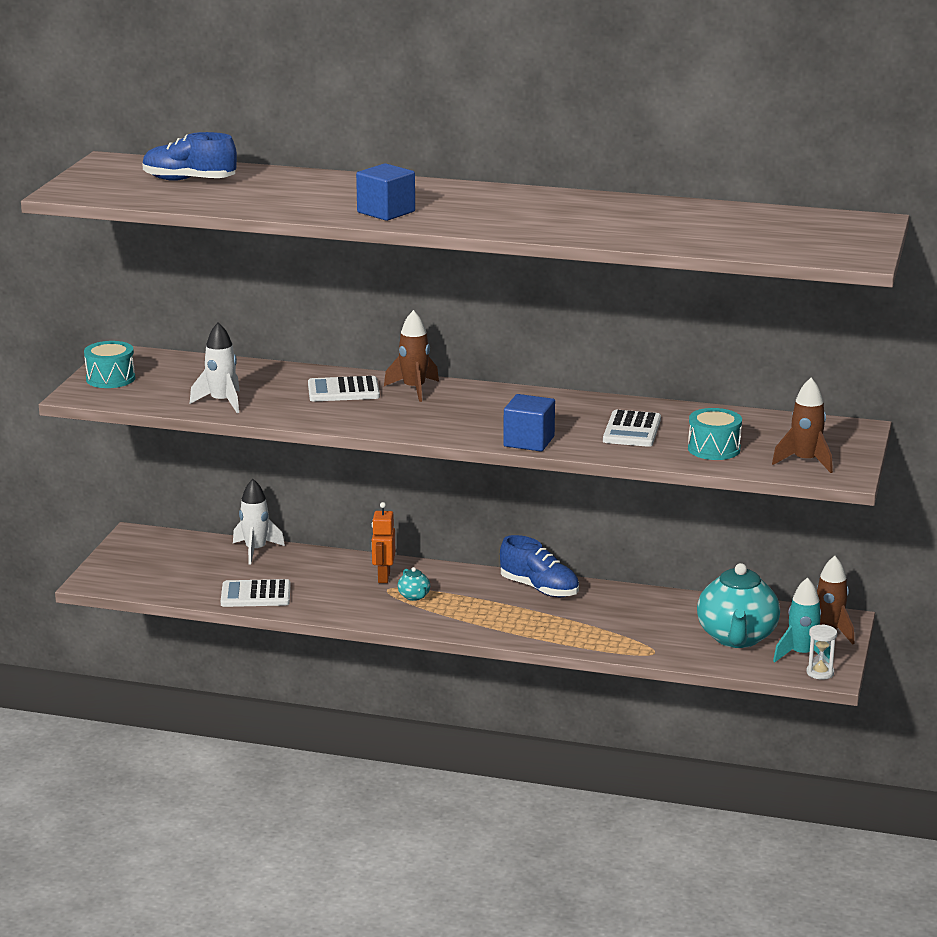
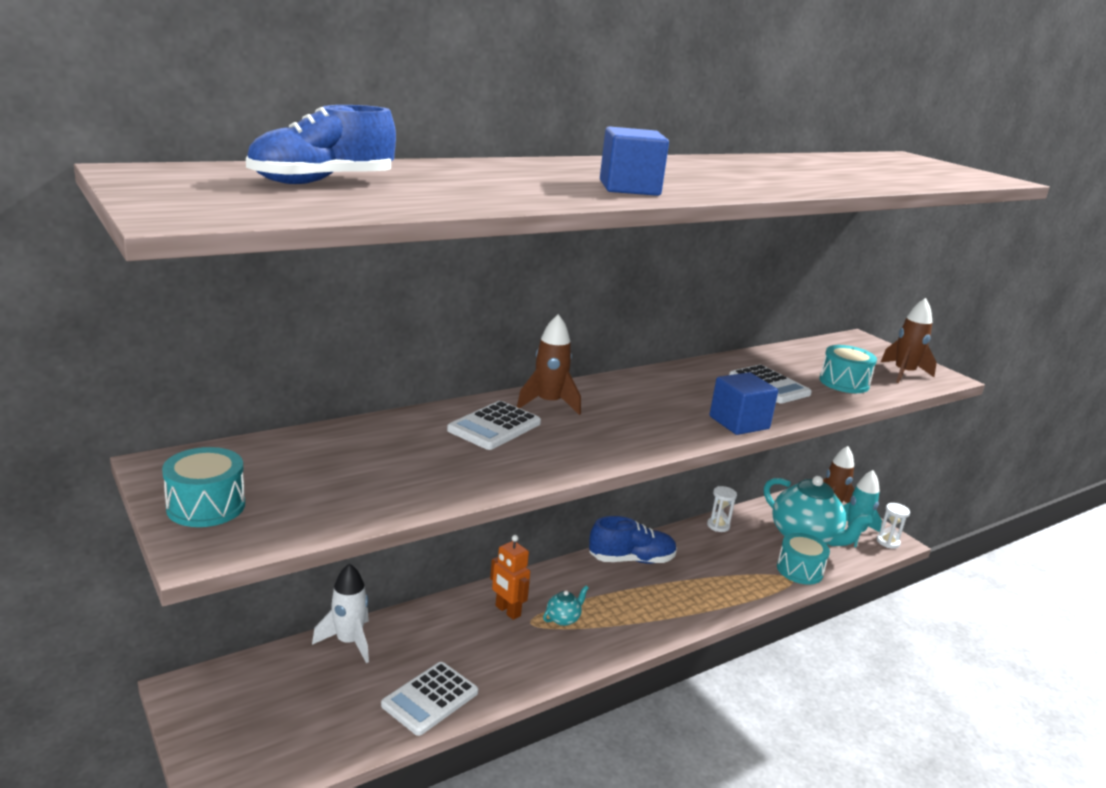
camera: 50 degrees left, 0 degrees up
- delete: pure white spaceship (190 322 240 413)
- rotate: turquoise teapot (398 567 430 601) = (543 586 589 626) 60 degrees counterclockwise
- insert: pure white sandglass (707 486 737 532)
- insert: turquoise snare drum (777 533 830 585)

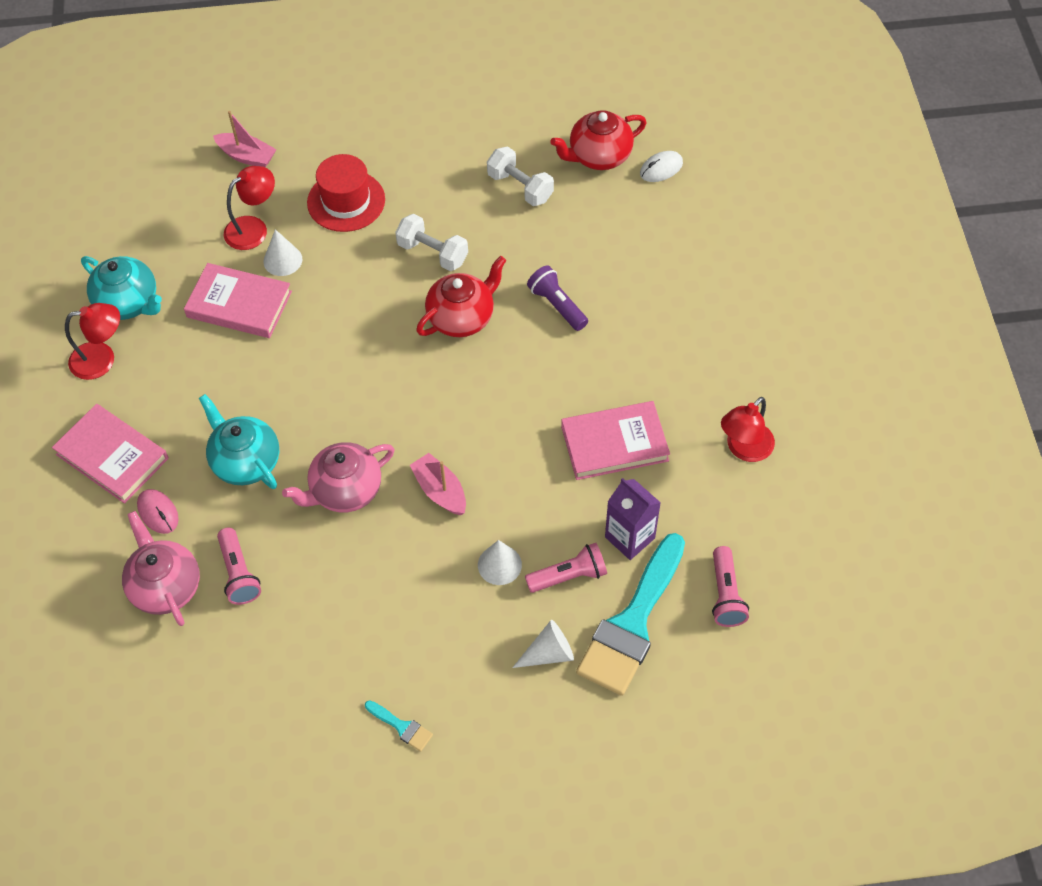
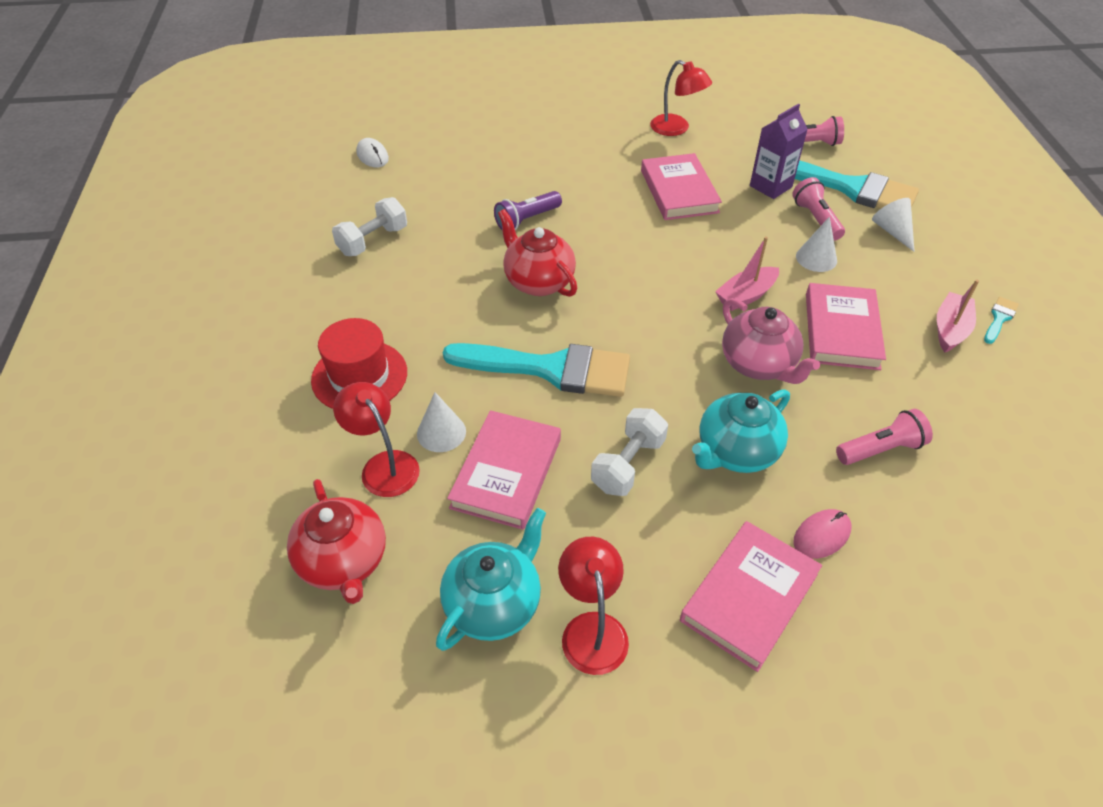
camera: 90 degrees left, 10 degrees down
- move: red teapot (551 110 647 170) to (287 479 386 604)
- move: rosy sailboat (213 111 277 167) to (937 280 979 352)
- move: pure white dumbbell (395 214 468 271) to (591 408 668 496)
- delete: rosy teapot (122 511 200 626)
- insert: rosy hardcover (806 283 886 370)
- insert: turquoise paintbrush (443 343 630 397)

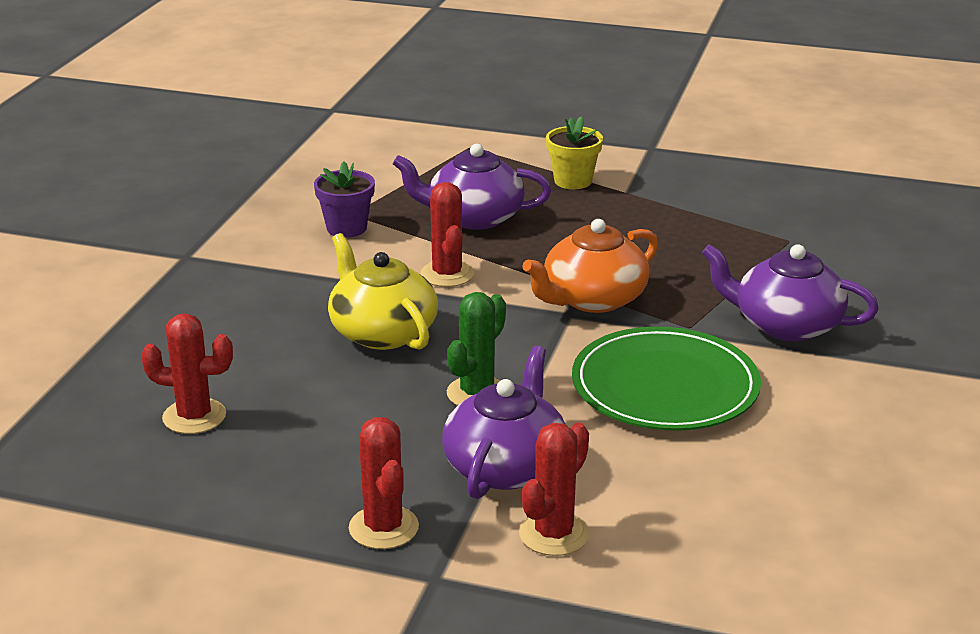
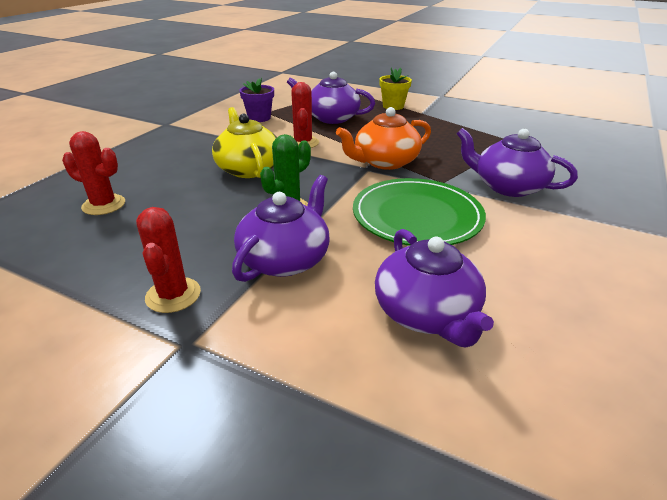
camera: 10 degrees right, 5 degrees up
- delete: red cactus (519 423 590 556)
- insert: violet teapot (375 229 494 348)

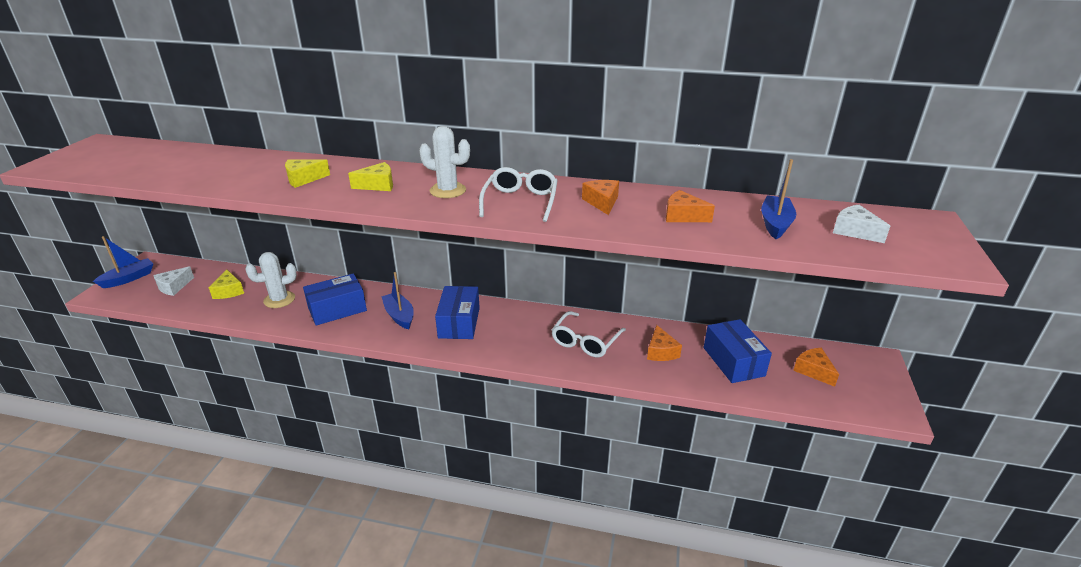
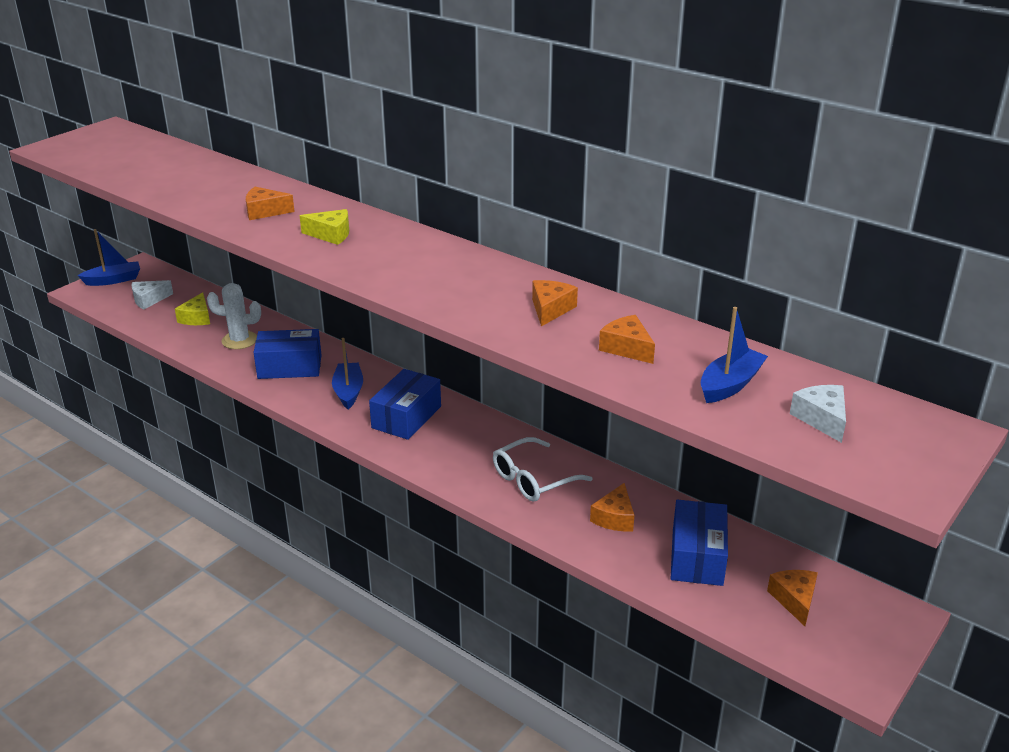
camera: 25 degrees right, 0 degrees up
- delete: pure white cactus (419 126 470 198)
- recolor: yellow cheese (285 159 330 188) to bright orange cheese (246 187 295 220)
- delete: pure white eyeglasses (479 167 558 222)

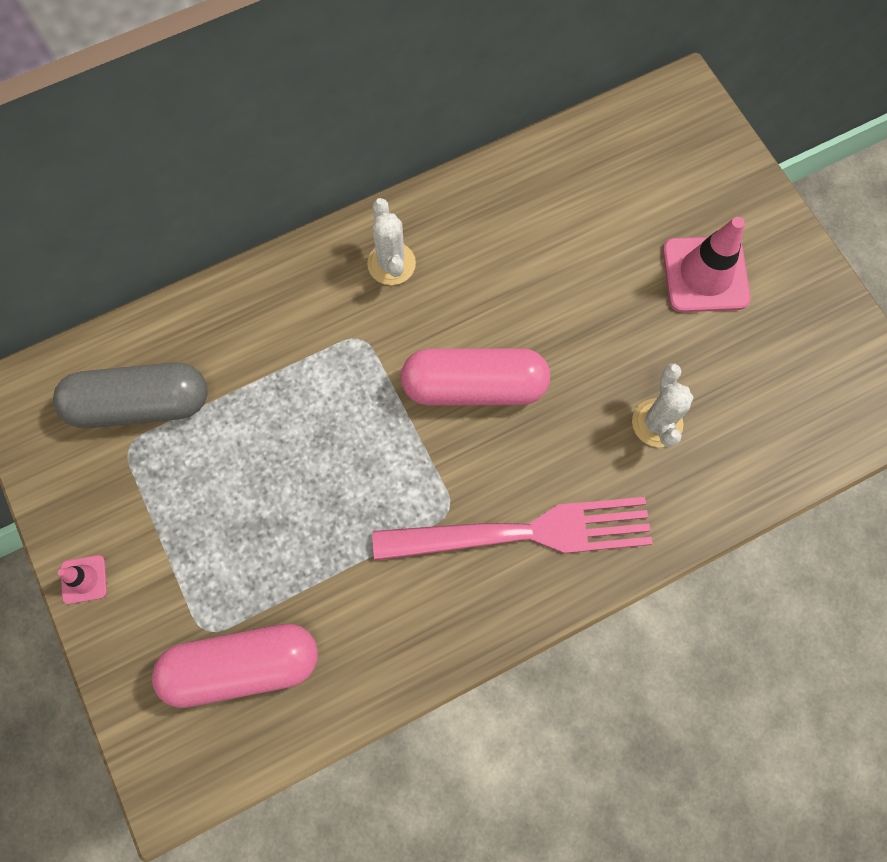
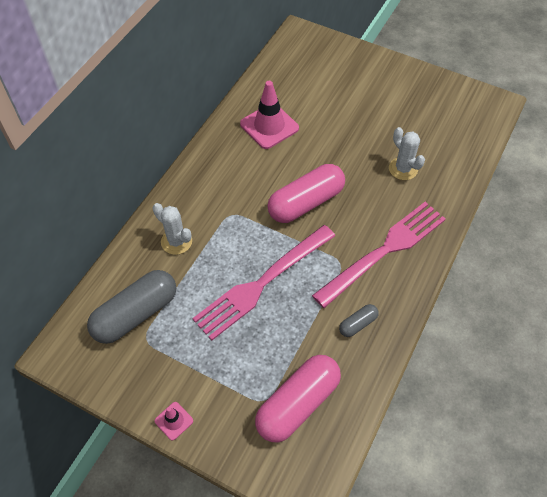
camera: 35 degrees left, 15 degrees down
- move: pure white cactus (367 198 416 285) to (152 203 192 255)
- move: rosy road cone (663 217 751 312) to (240 81 299 149)
- insert: rosy dinner fork (192 225 335 341)
- insert: ash-grey pill (339 304 379 337)

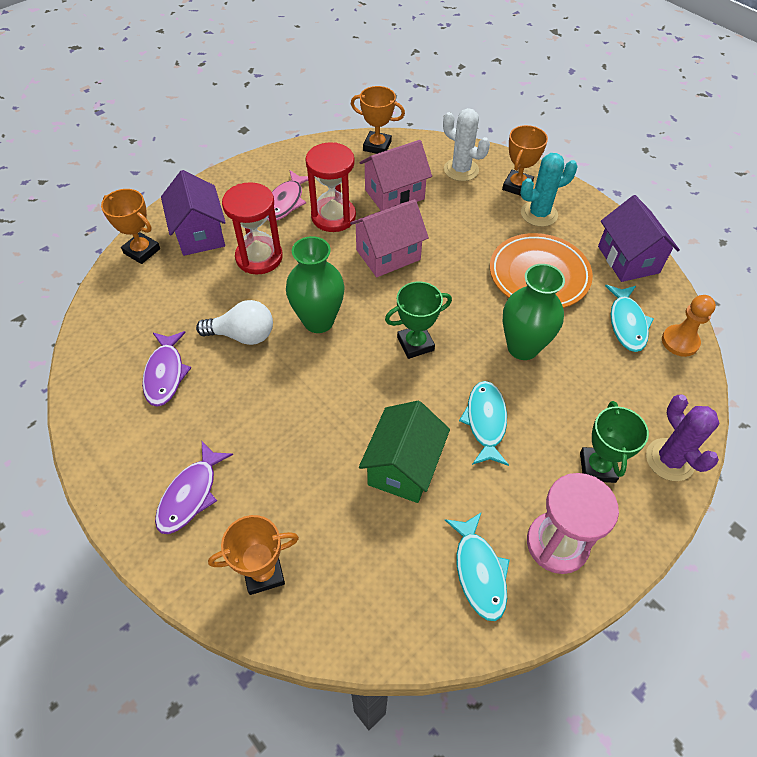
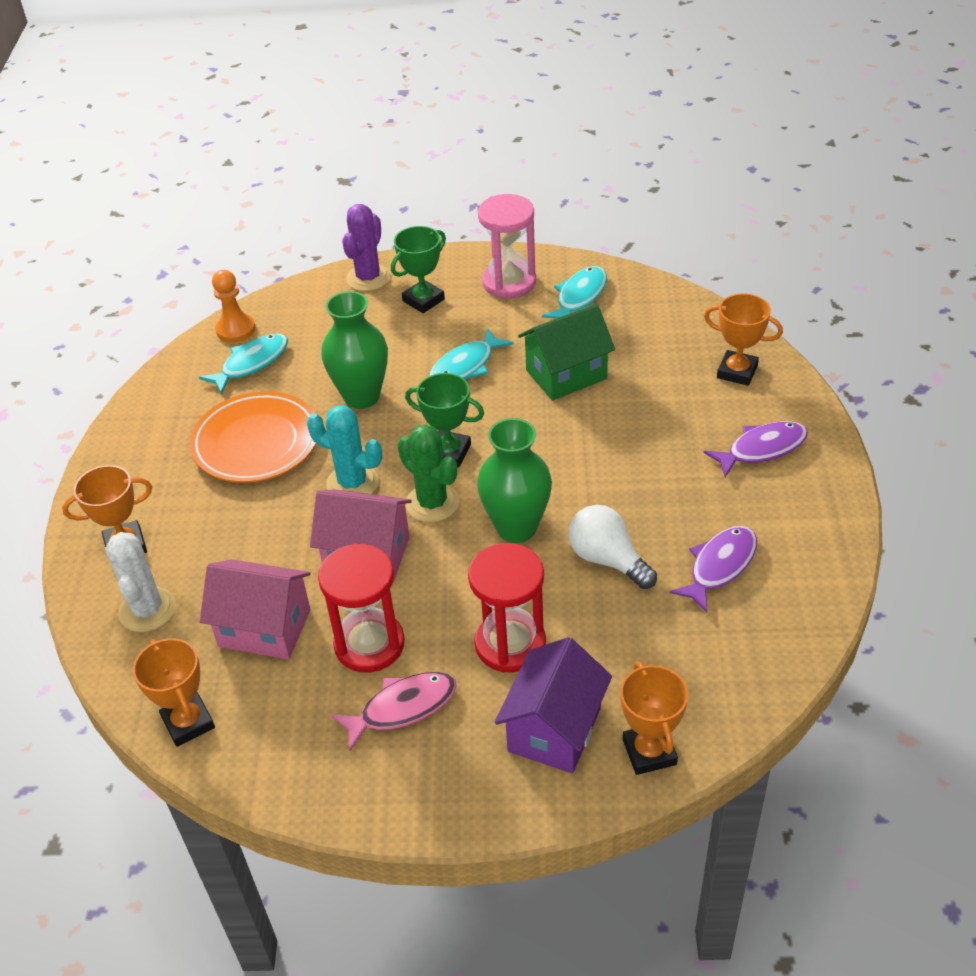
camera: 135 degrees left, 10 degrees down
- move: turquoise cactus (520 153 578 227) to (307 405 382 494)
- delete: violet cottage (598 195 680 282)
- insert: leaf-green cactus (398 424 459 522)

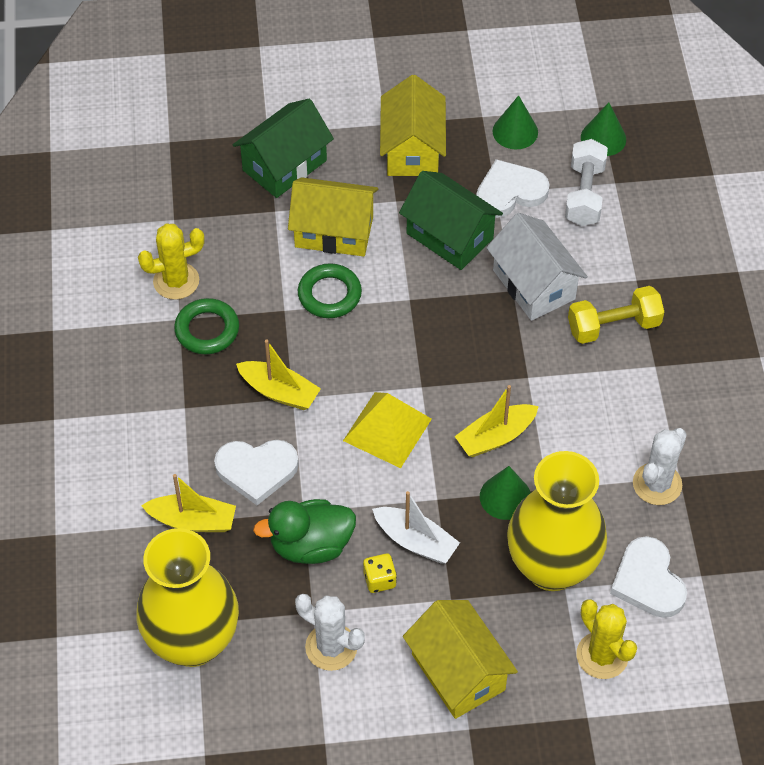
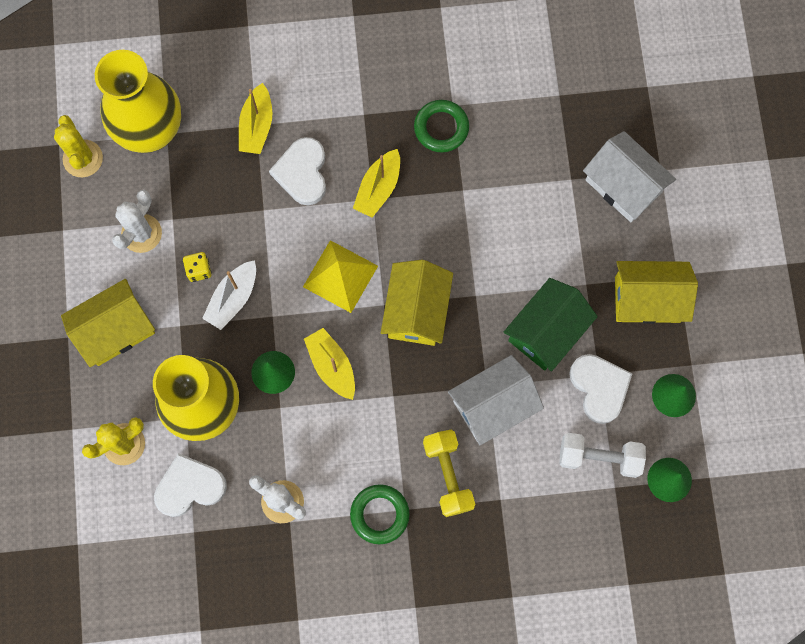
camera: 90 degrees right, 20 degrees up
- recolor: leaf-green cottage (233 99 334 198) to pure white cottage (583 131 676 222)
- move: yellow cottage (288 177 378 257) to (381 260 453 346)
- move: yellow cactus (138 224 205 300) to (54 115 103 177)
- move: leaf-green ring (298 263 362 318) to (350 484 410 544)
- delete: leaf-green rubber duck (253 499 356 564)

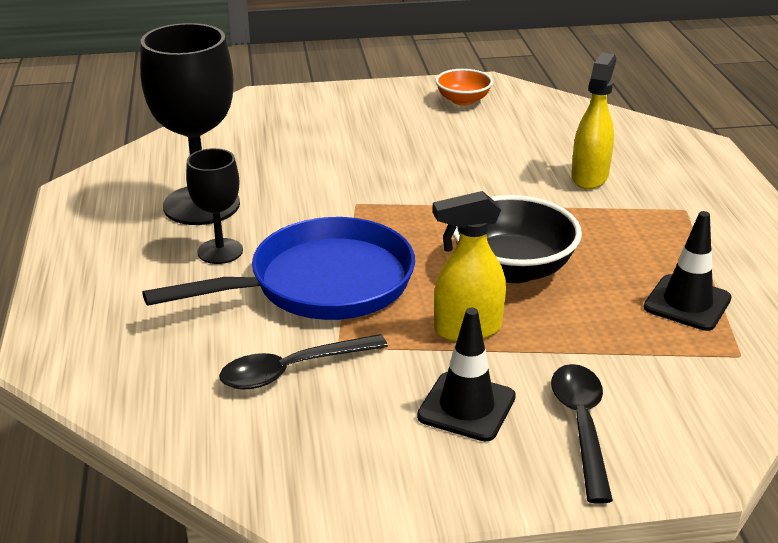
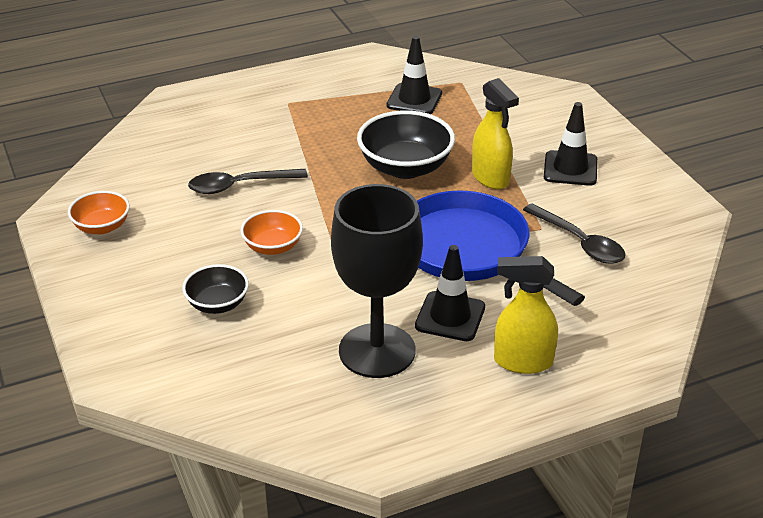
camera: 105 degrees left, 5 degrees up
- move: yellow sprayer (571 53 616 189) to (494 256 558 374)
- replace: jet-black goblet (186 148 243 264) to jet-black road cone (415 245 485 341)
- move: jet-black teaspoon (551 364 613 504) to (188 169 308 194)
- insert: bright orange bowl (240 210 303 255)
- insert: jet-black bowl (182 264 249 314)

